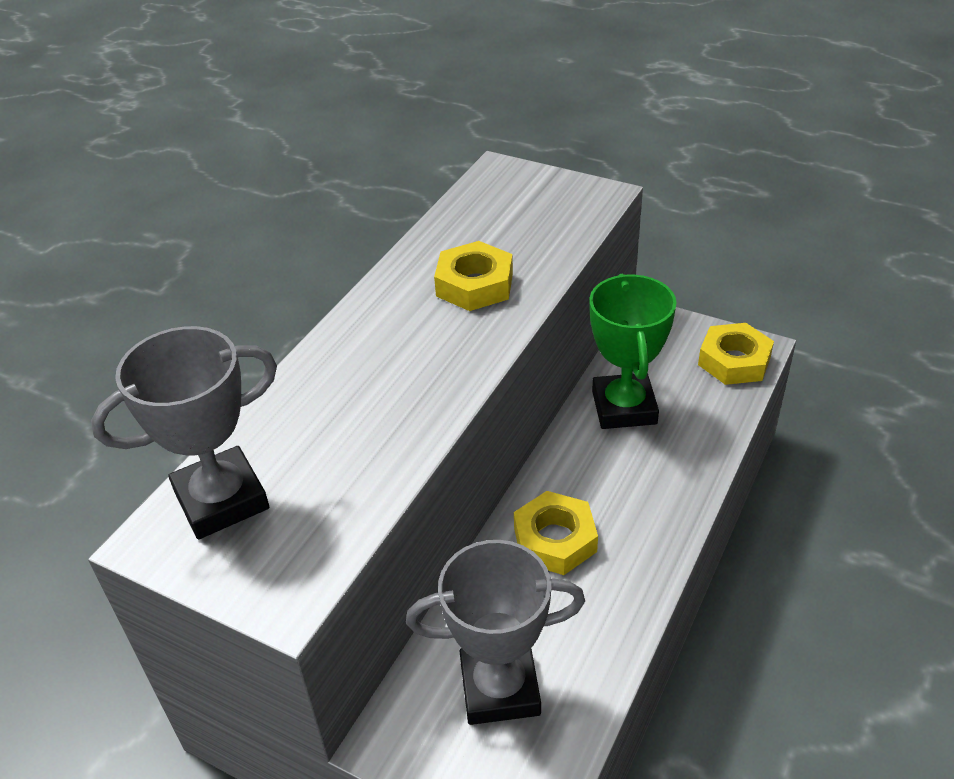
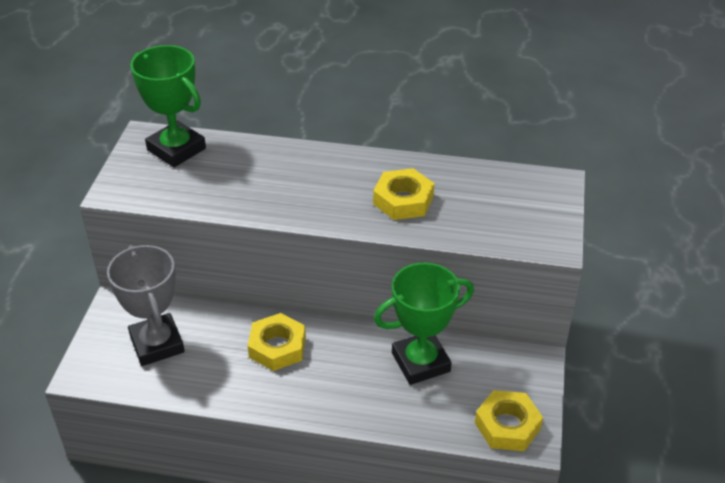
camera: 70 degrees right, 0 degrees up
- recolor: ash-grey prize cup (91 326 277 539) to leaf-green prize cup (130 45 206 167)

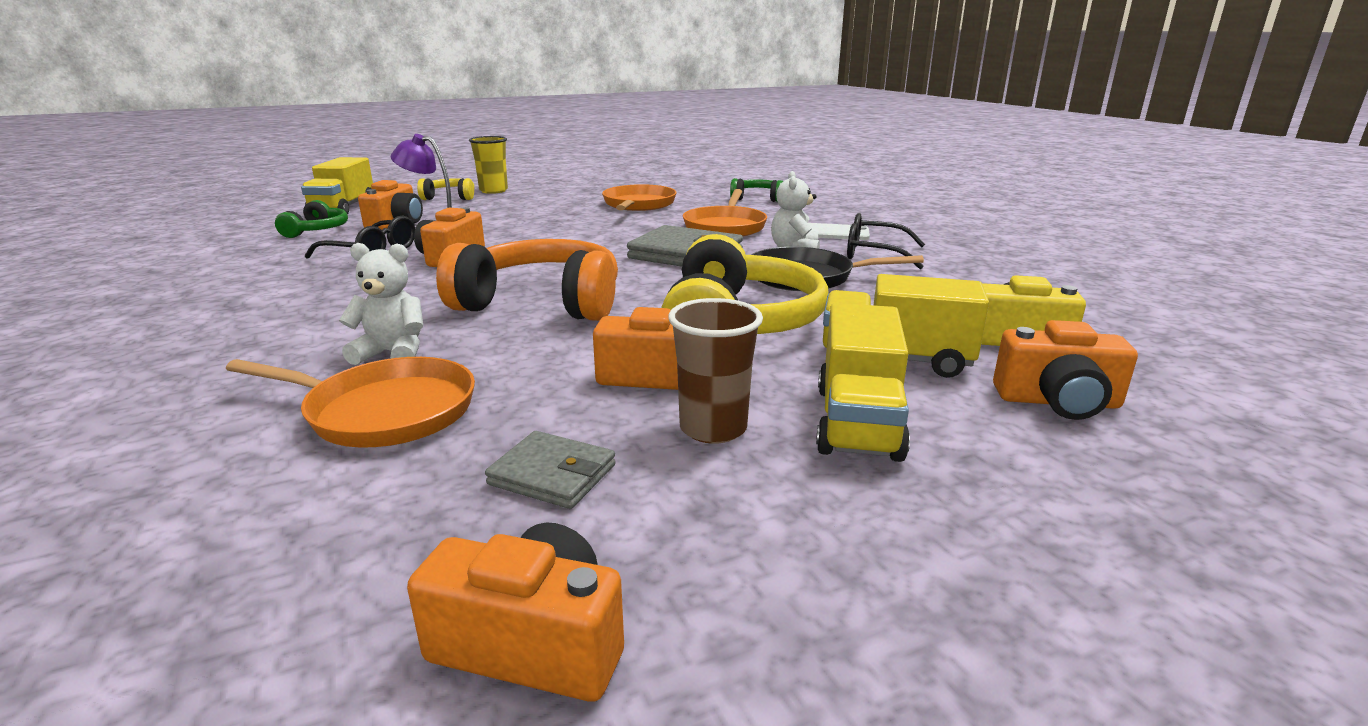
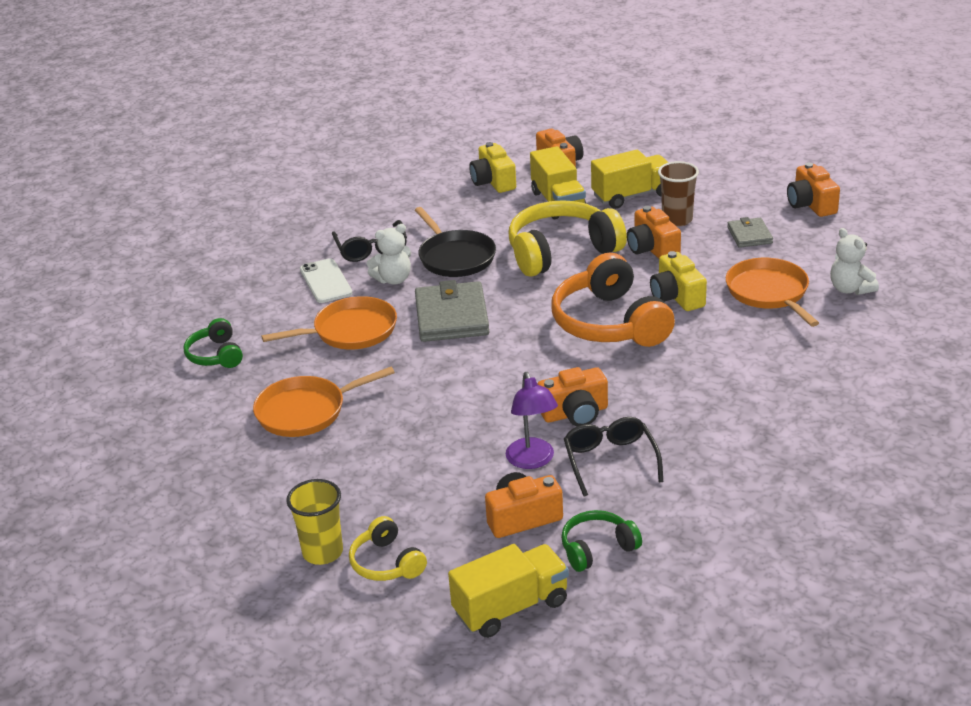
camera: 120 degrees left, 10 degrees up
- move: pure white stuffed bear (339 243 423 365) to (830 228 879 295)
- insert: yellow compact camera (650 251 707 311)

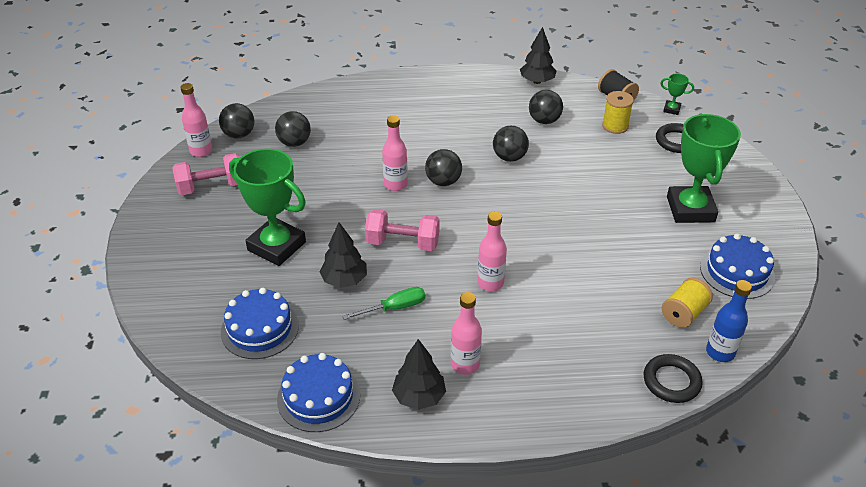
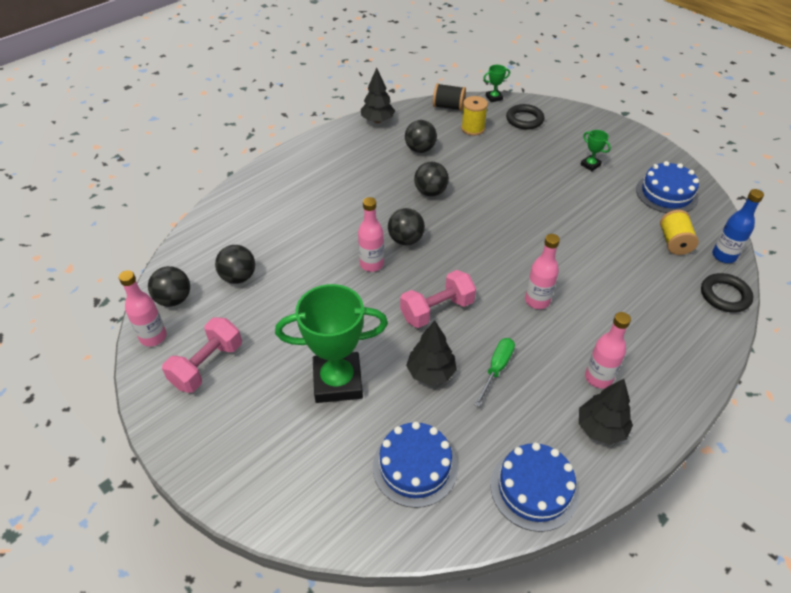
camera: 40 degrees left, 5 degrees up
- resize: leaf-green prize cup (667 113 741 223) = (580 130 611 171) x0.42

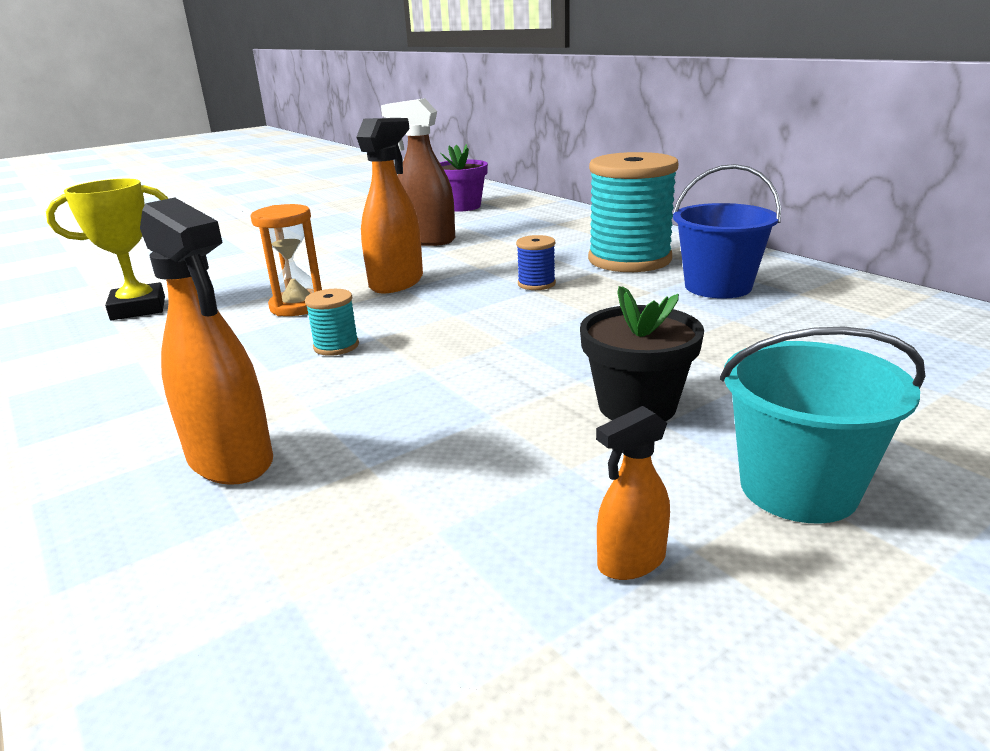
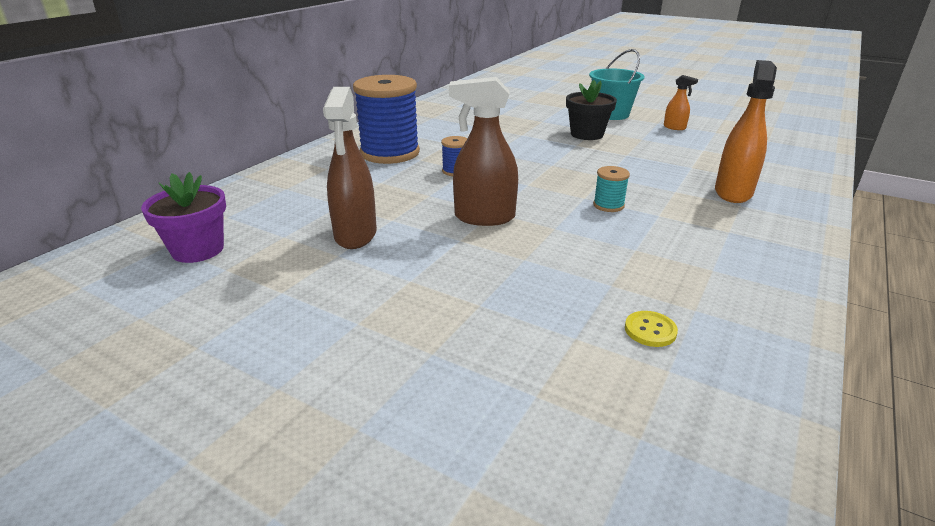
camera: 115 degrees left, 5 degrees up
- recolor: bright orange sprayer (356 118 423 294) to dark brown sprayer (449 77 518 226)
- recolor: turquoise bobbin (588 152 679 272) to blue bobbin (353 75 420 164)
- delete: blue sand bucket (673 164 781 299)
- replace: yellow prize cup (46 179 168 320) to yellow button (625 311 678 347)
- delete: bright orange sandglass (251 204 322 316)

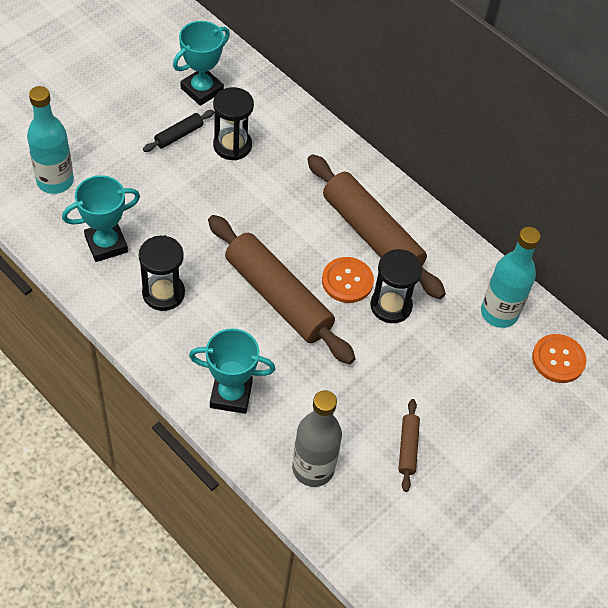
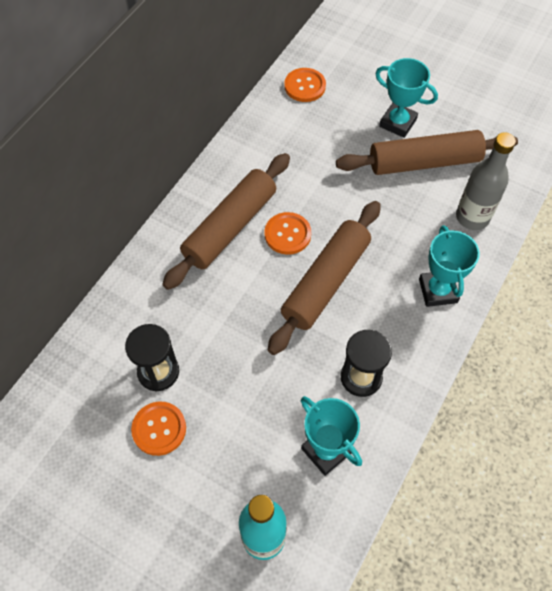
camera: 100 degrees left, 5 degrees up
- move: turquoise prize cup (173 21 230 106) to (375 58 438 138)
- replace: jet-black dough roller (143 110 214 152) to bright orange button (131 402 186 456)
- delete: turquoise flask (481 227 541 328)
- delete: jet-black sandglass (370 249 422 323)
- resize: dark brown dough roller (398 399 420 492) = (336 130 518 175) x2.30

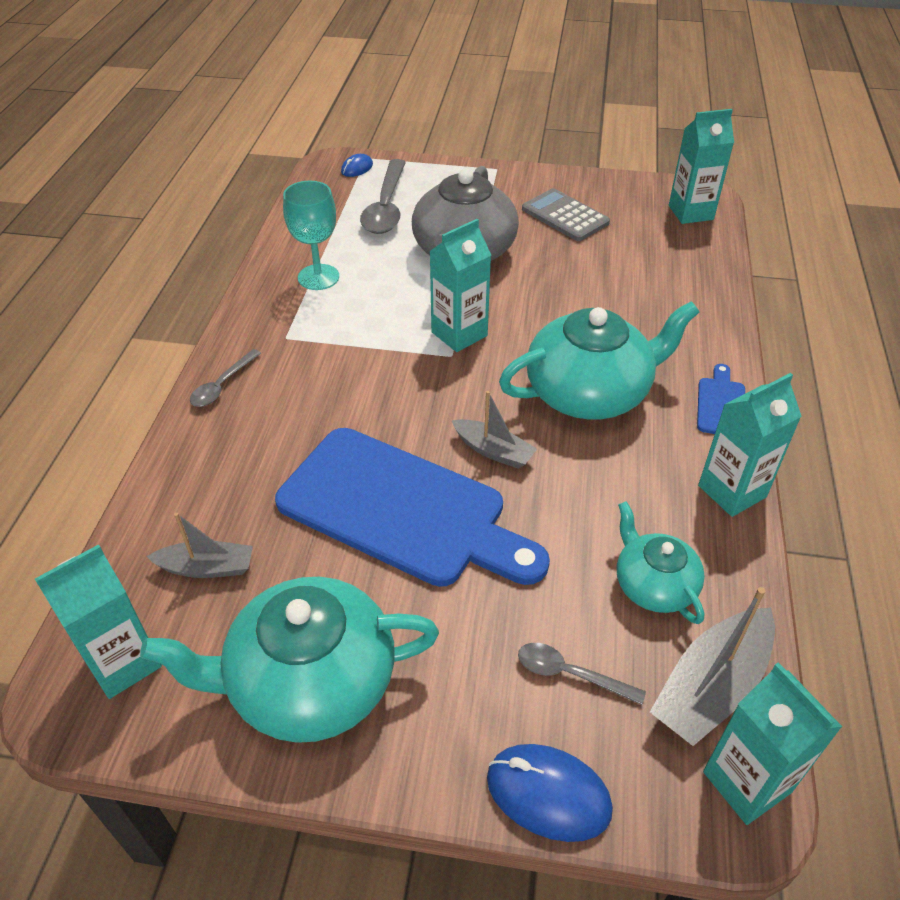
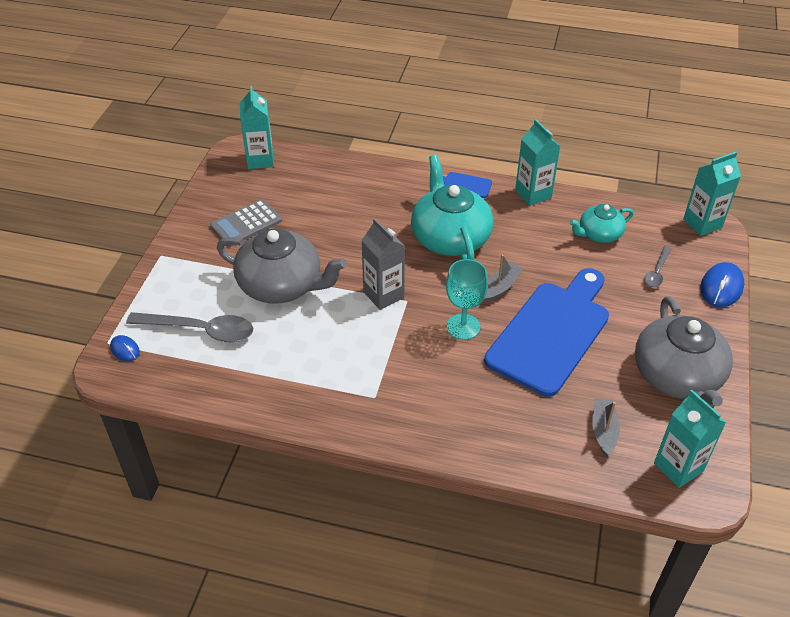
camera: 85 degrees left, 0 degrees up
- move: turquoise goblet (283 181 339 290) to (446 259 488 340)
- recolor: turquoise juice carton (429 219 491 352) to ash-grey juice carton (361 218 405 310)
- delete: ash-grey teaspoon (190 349 261 407)
- recolor: turquoise teapot (140 577 439 743) to ash-grey teapot (635 296 733 408)
- delete: ash-grey sailboat (650 587 775 746)

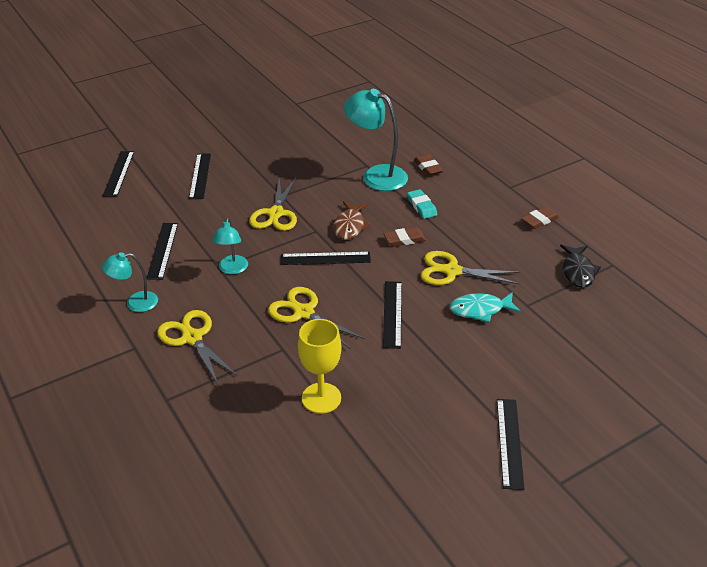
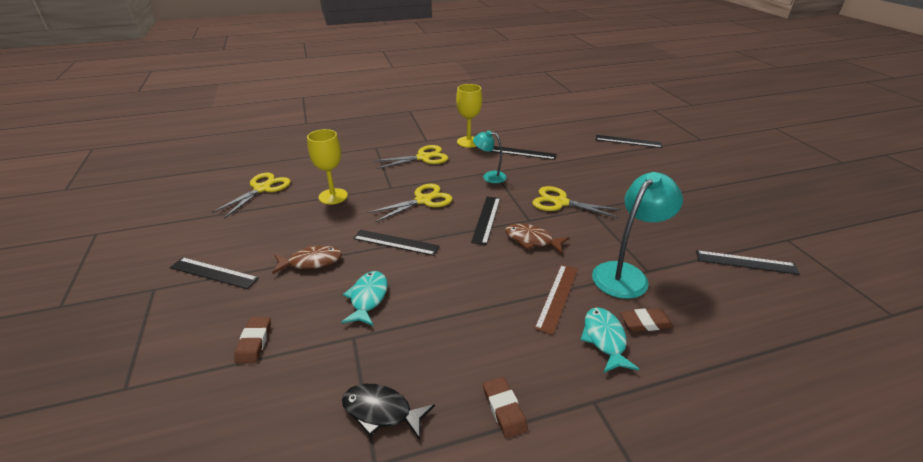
camera: 105 degrees right, 5 degrees down
- move: jet-black ruler (189 153 211 199) to (696 250 800 275)
- replace: turquoise pencil eraser (407 189 437 219) to dark brown ruler (534 264 578 335)
- move: dark brown pencil eraser (384 227 426 247) to (234 317 271 363)
- move: yellow shears (421 251 520 285) to (211 173 291 219)
- replace: turquoise reading lamp (102 252 158 312) to yellow goblet (456 84 482 148)
- insert: dark brown fish figure (272 245 342 274)
- insert: turquoise fish figure (581 307 639 373)

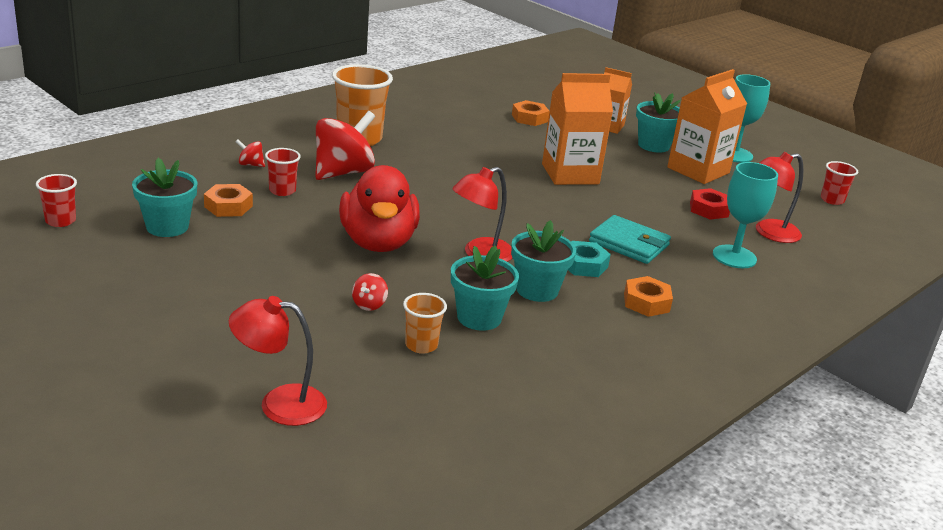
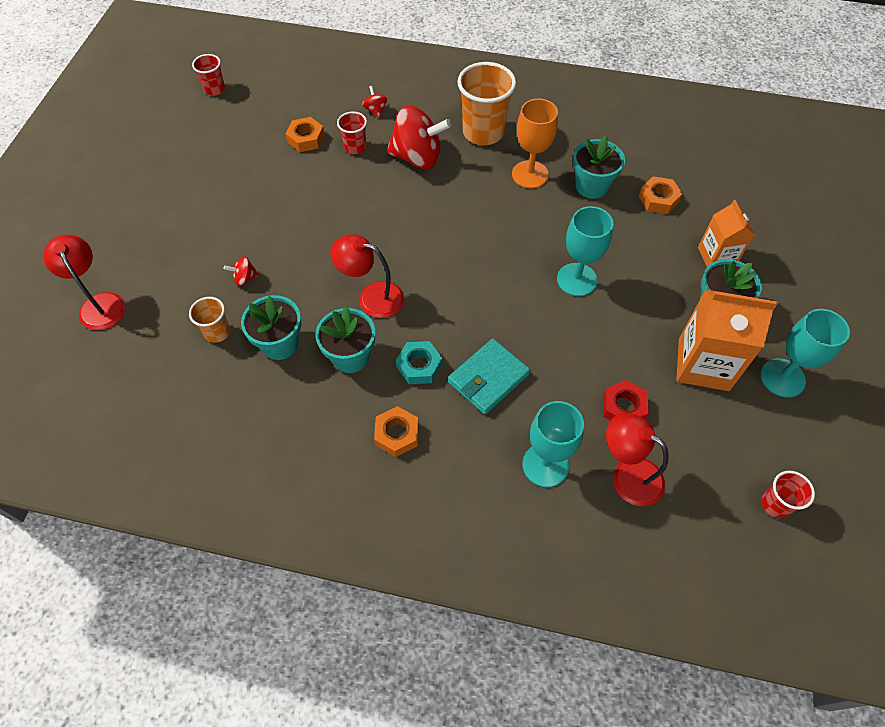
camera: 60 degrees right, 30 degrees up
- replace: bright orange juice carton (542 73 613 185) to turquoise goblet (557 206 613 297)
- move: turquoise plant pot (132 158 198 237) to (573 136 625 199)
- delete: red rubber duck (339 165 420 252)
- rotate: turquoise billfold (589 215 671 264) = (448 339 530 414) 45 degrees clockwise
- insert: bright orange goblet (512 99 558 188)

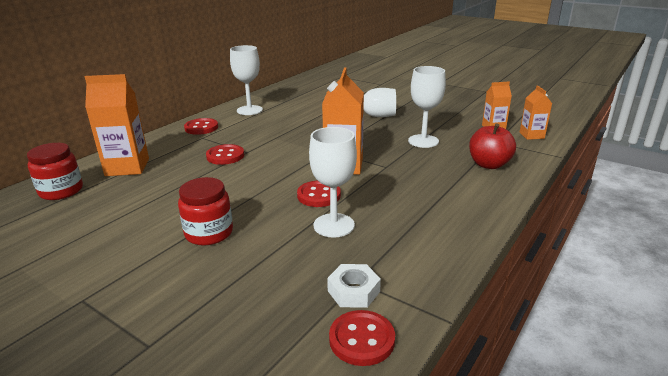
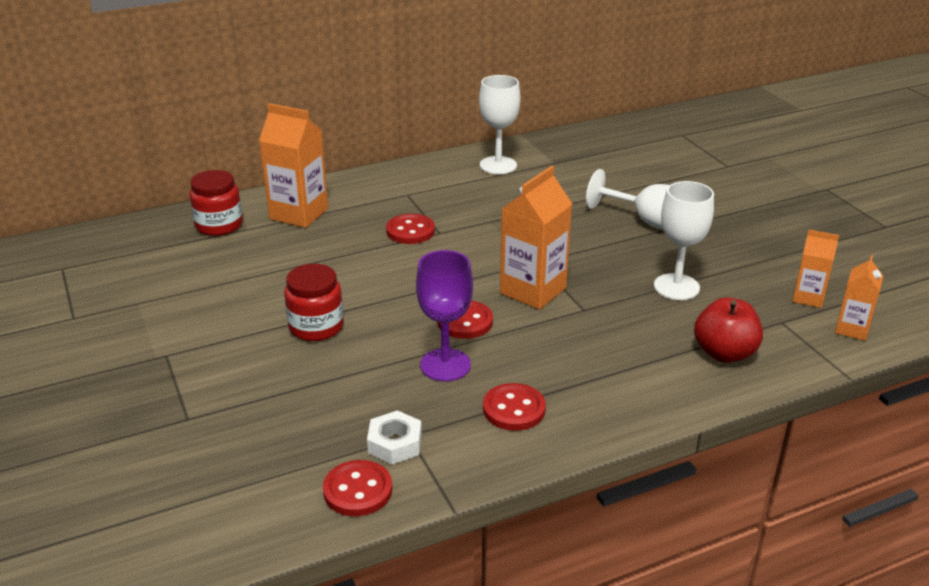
camera: 30 degrees right, 5 degrees up
- move: red button (184 118 218 135) to (483 383 546 431)
- recolor: pure white goblet (309 127 357 238) to violet goblet (416 250 473 381)

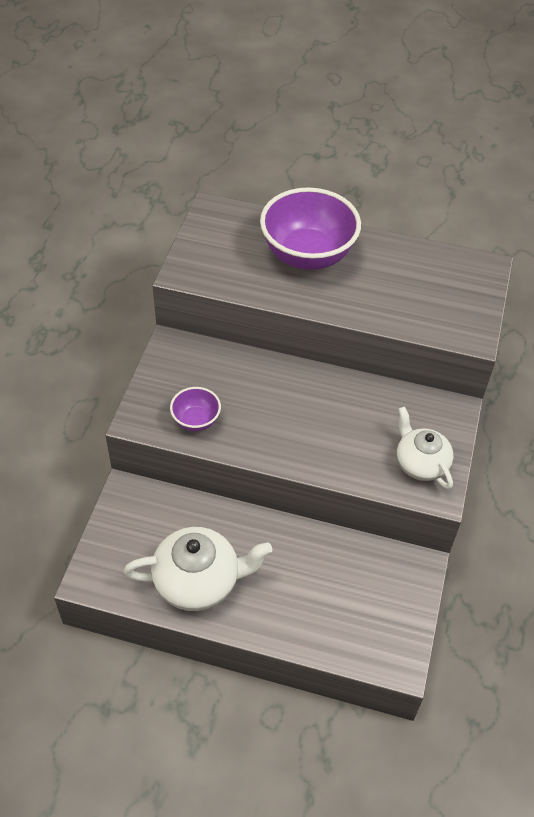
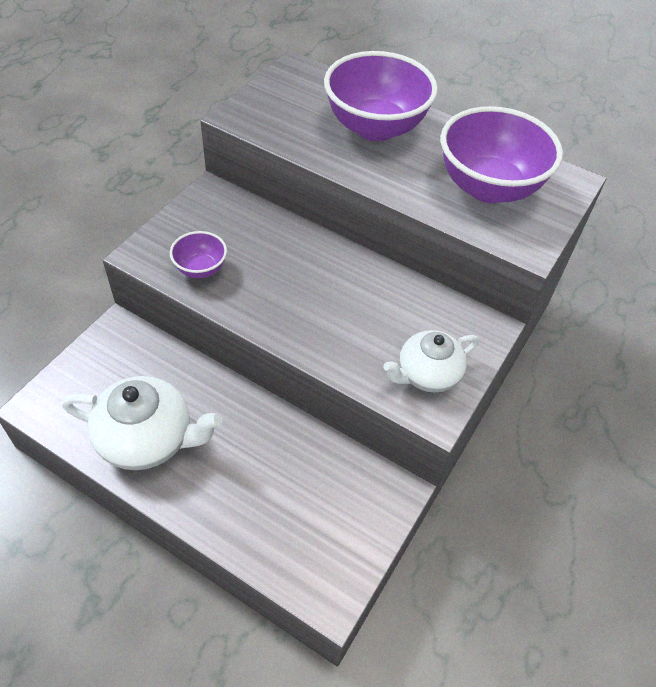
camera: 15 degrees right, 0 degrees up
- rotate: pure white teapot (397 407 453 489) = (383 330 479 392) 105 degrees counterclockwise
- insert: violet bowl (440 106 563 203)

